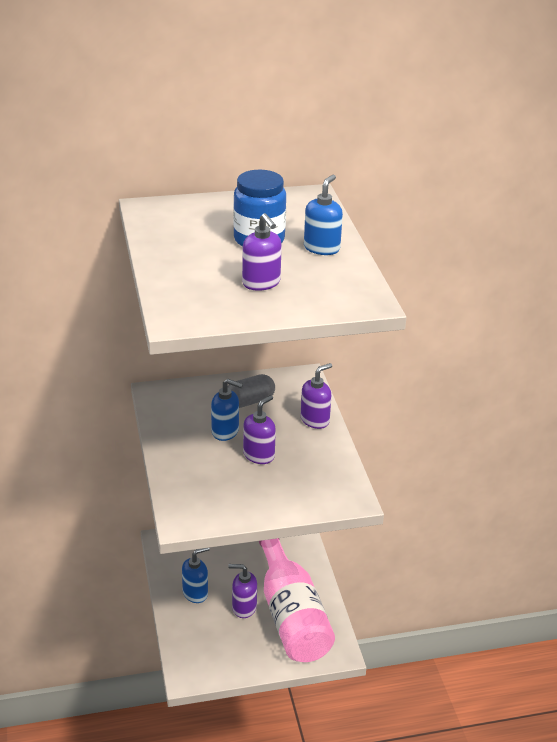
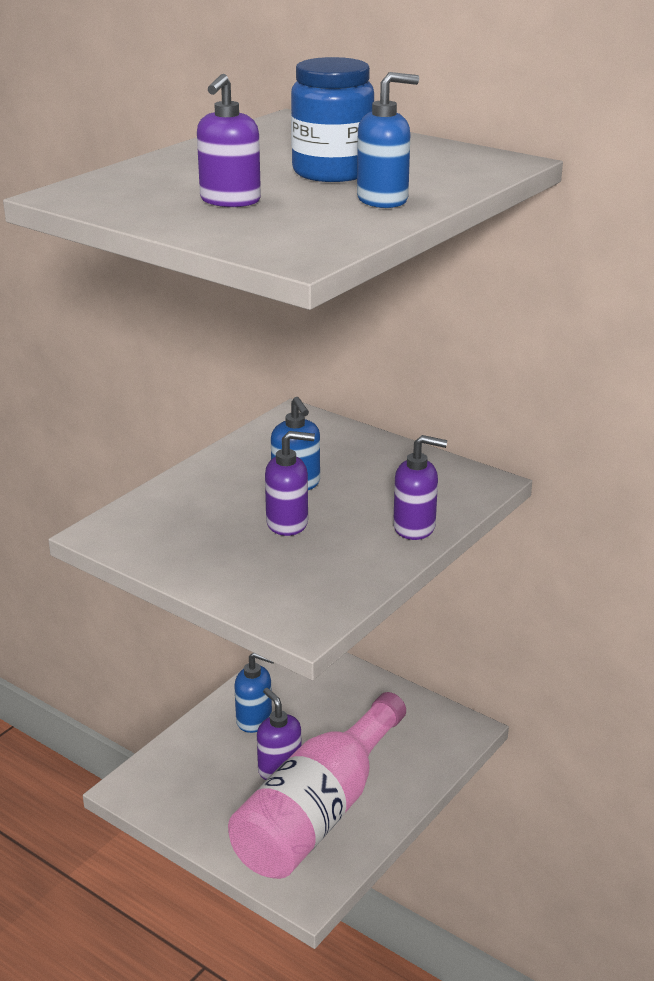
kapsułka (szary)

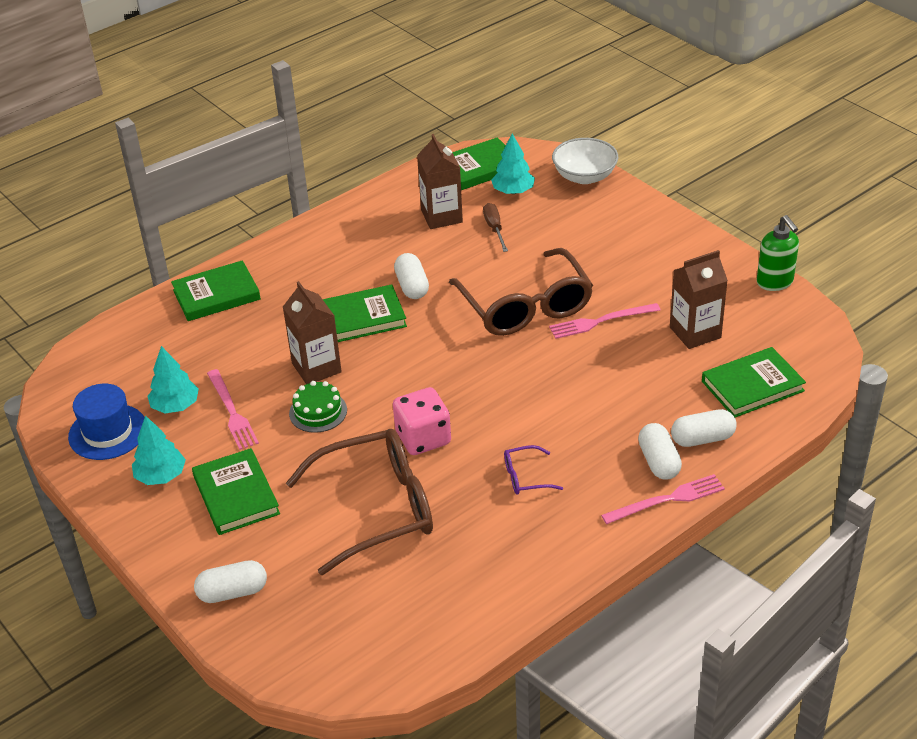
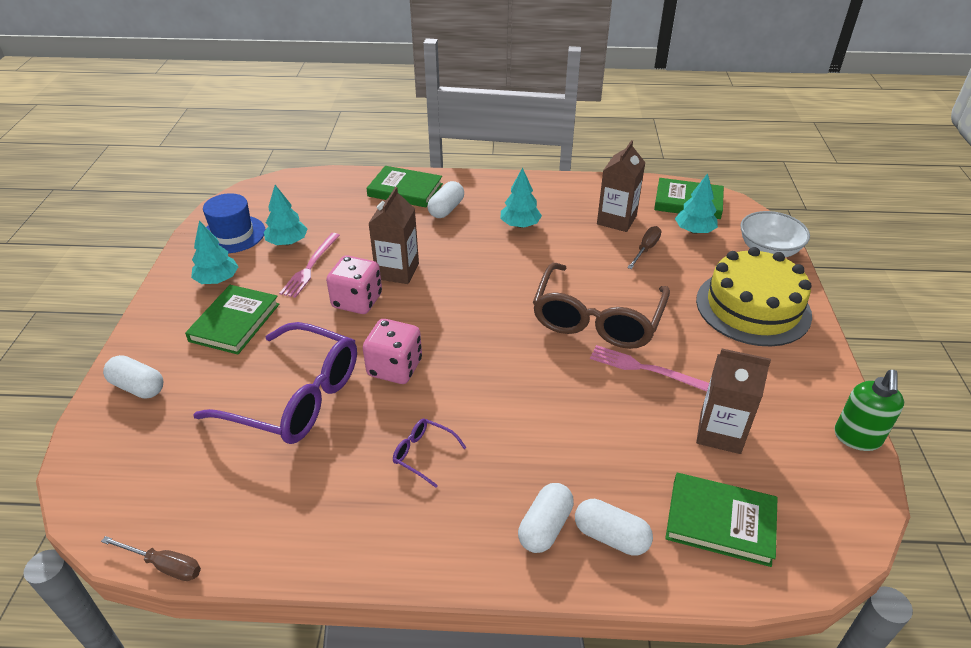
książka (zielony) (3rd from left in the first image)
widelec (różowy) (3rd from left in the first image)
śrubokręt (brązowy) (1st from left)
drzewko (turkusowy) (3rd from left)
tort (żółty)
kapsułka (biały) (2nd from left)
kostka do gry (różowy) (1st from left)
okulary (fioletowy) (1st from left)

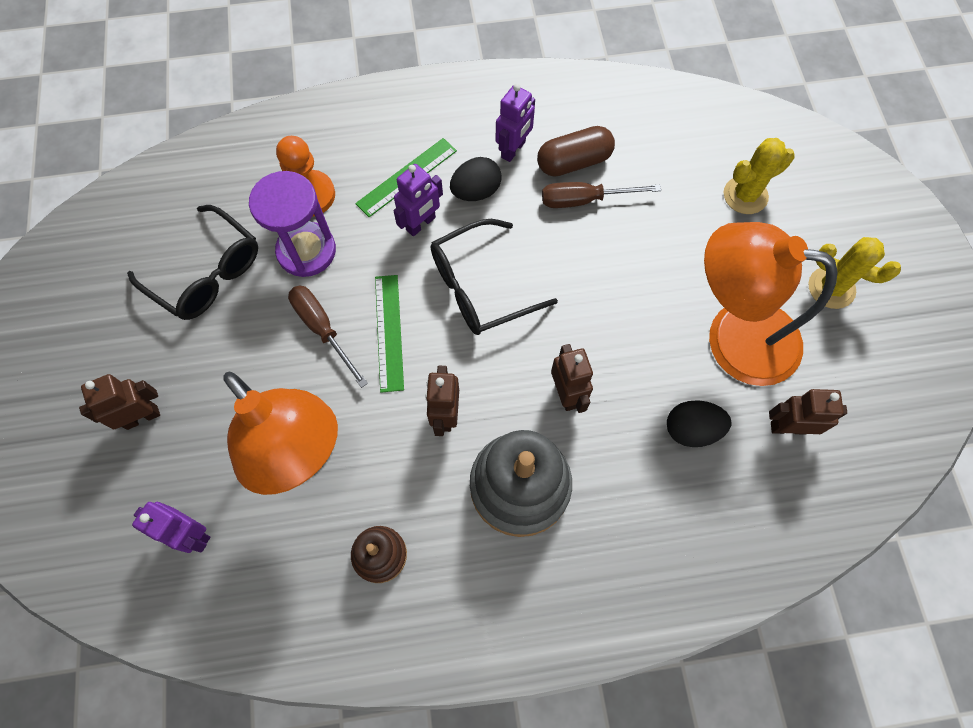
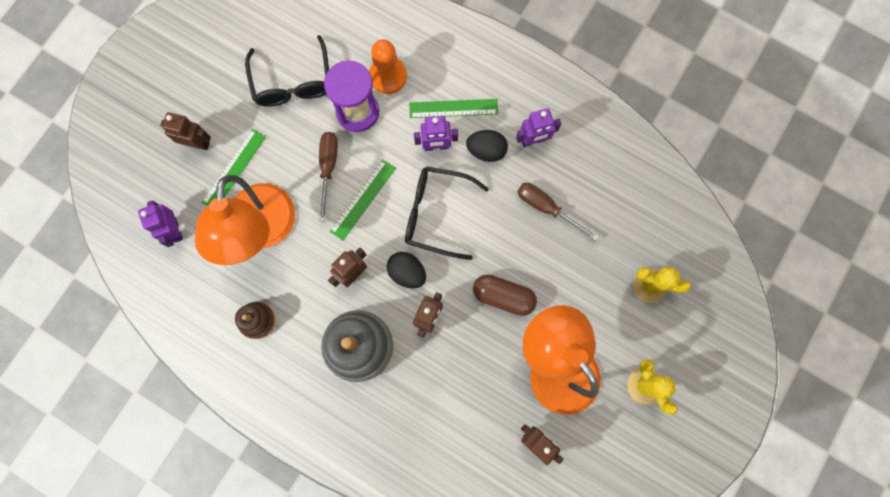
linijka (zielony) (1st from left)
kapsułka (brązowy)
jajko (czarny) (1st from left)

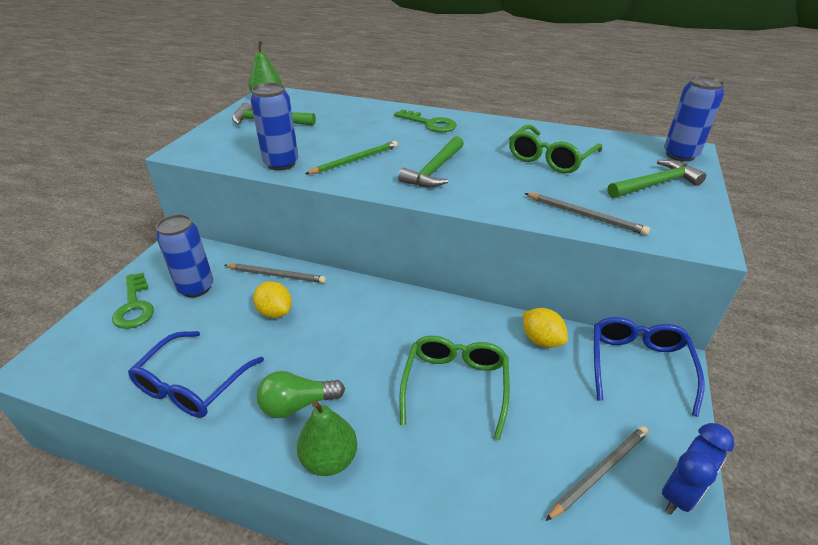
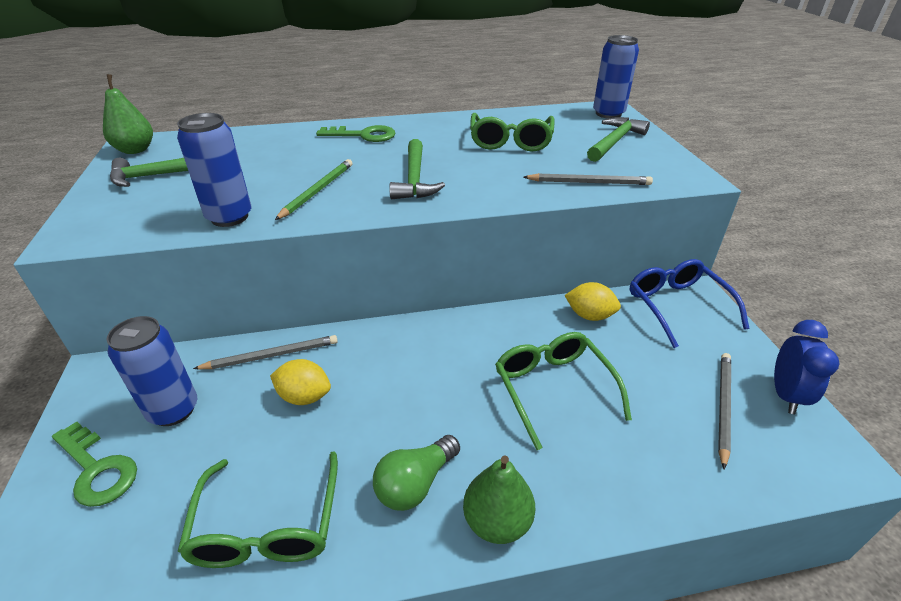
okulary (zielony) (1st from left)

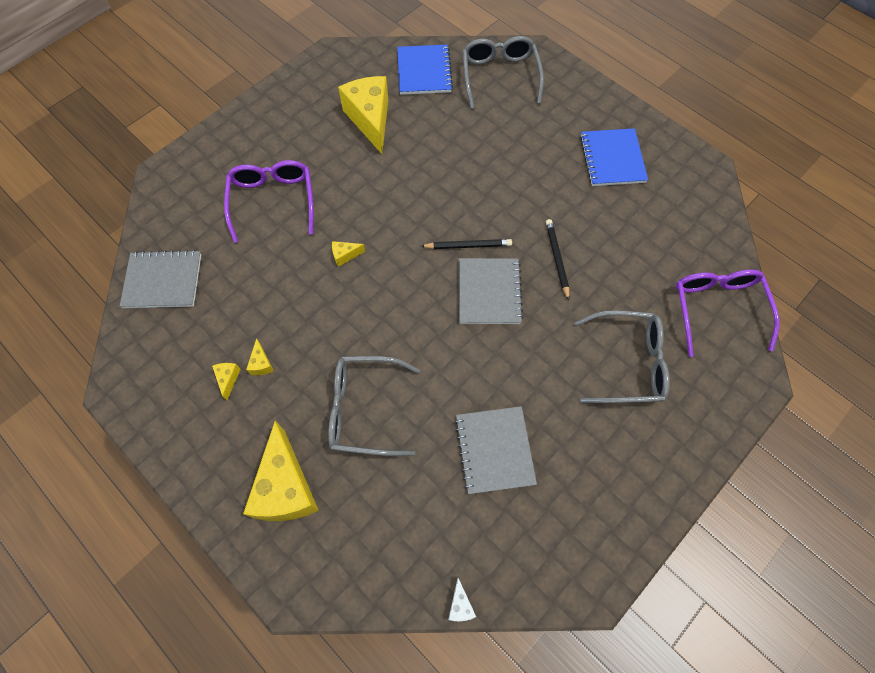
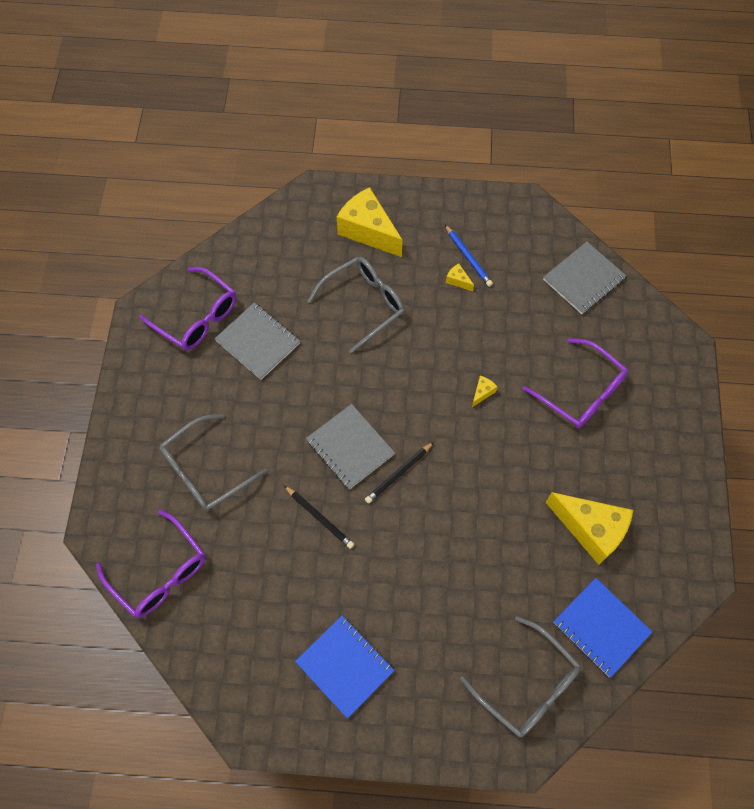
ser (biały)
okulary (fioletowy) (2nd from left)
ołówek (niebieski)

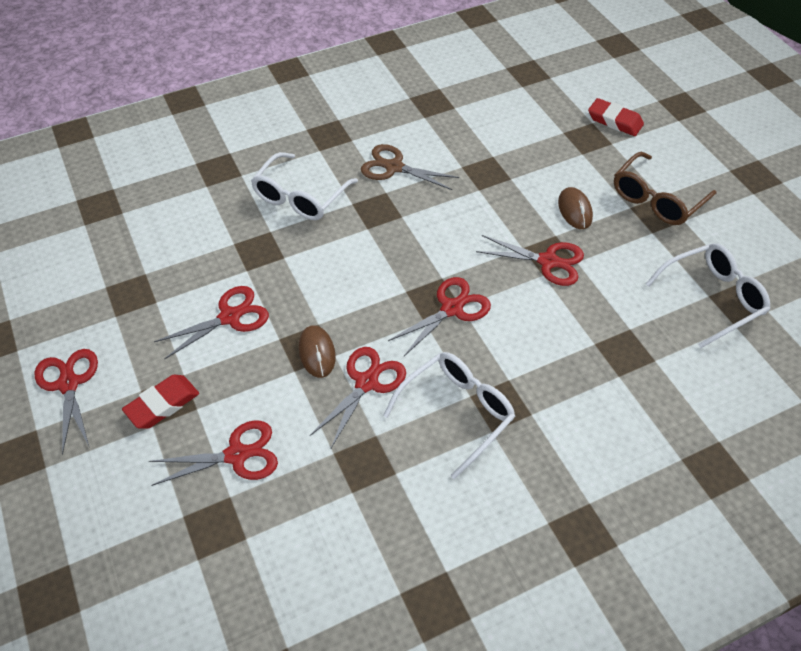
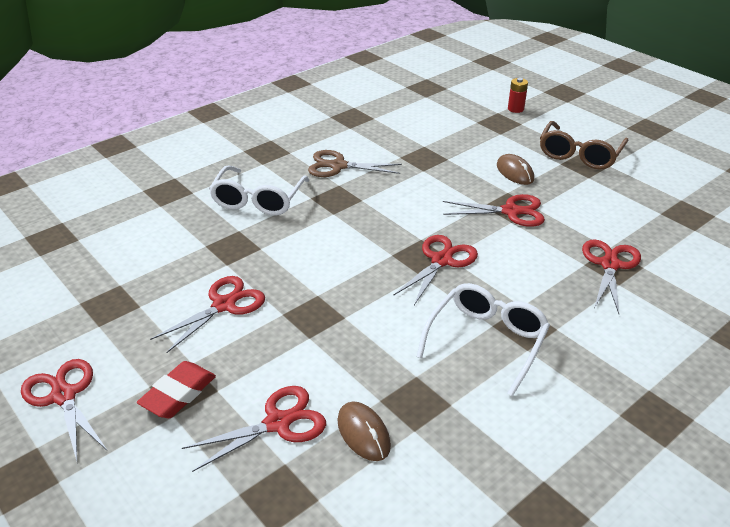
okulary (biały) (3rd from left in the first image)
myszka (brązowy) (1st from left)
nożyczki (czerwony) (6th from left)
bateria (czerwony)

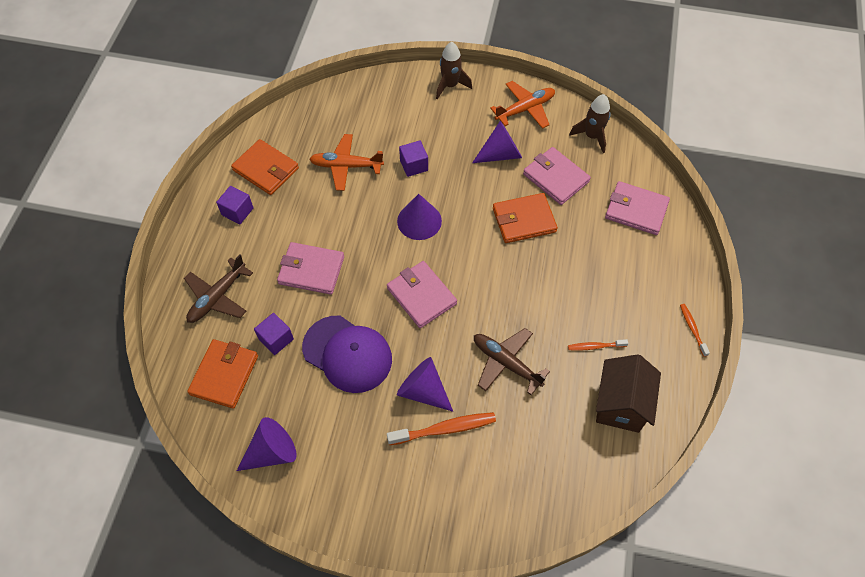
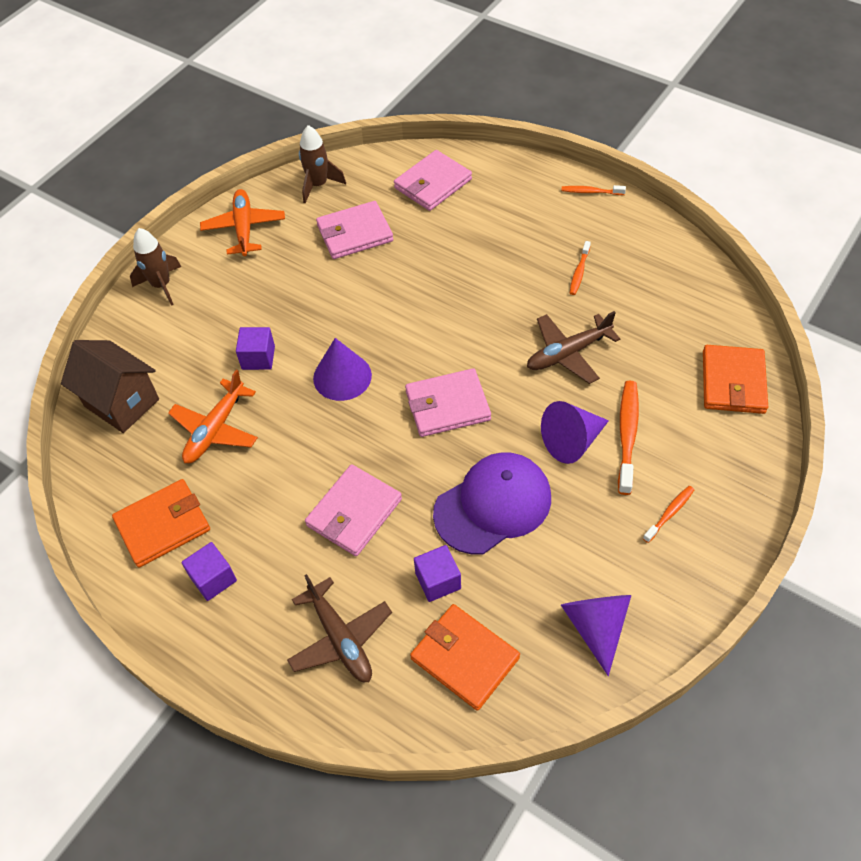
stożek (fioletowy) (4th from left in the first image)
szczoteczka do zębów (pomarańczowy) (4th from left)
portfel (pomarańczowy) (3rd from left)
domek (brązowy)

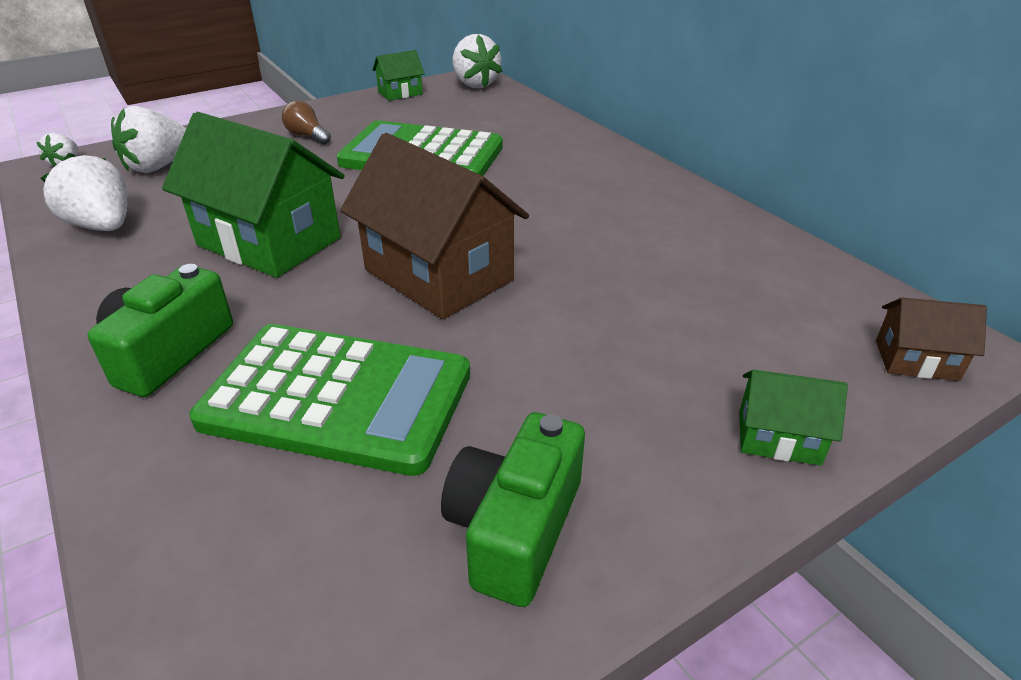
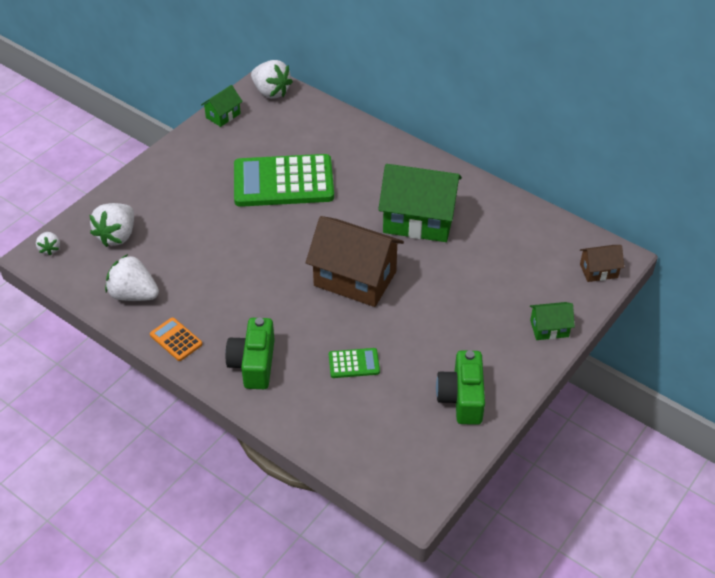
żarówka (brązowy)
kalkulator (pomarańczowy)
domek (zielony) (2nd from left)
kalkulator (zielony) (2nd from left)

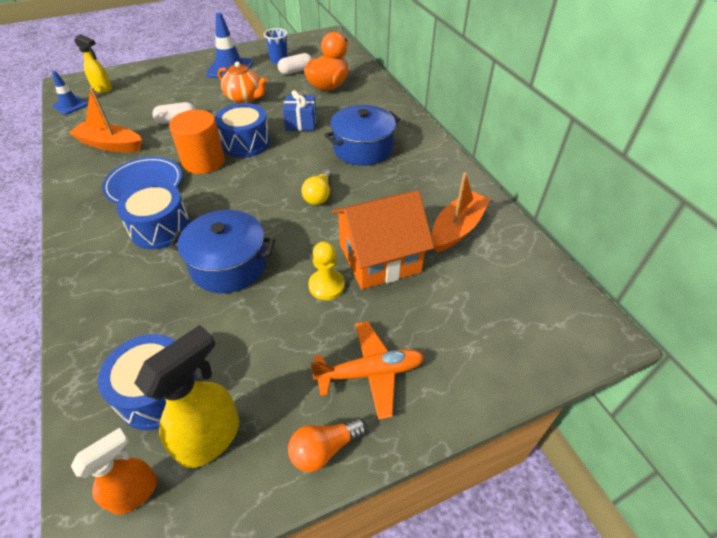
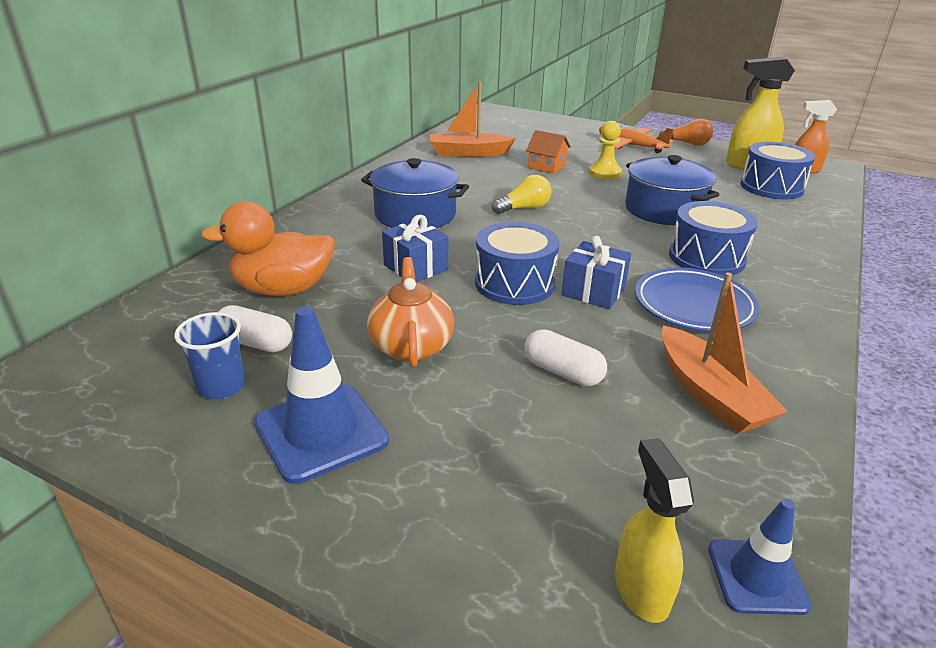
prezent (niebieski) (2nd from left)
domek (pomarańczowy)

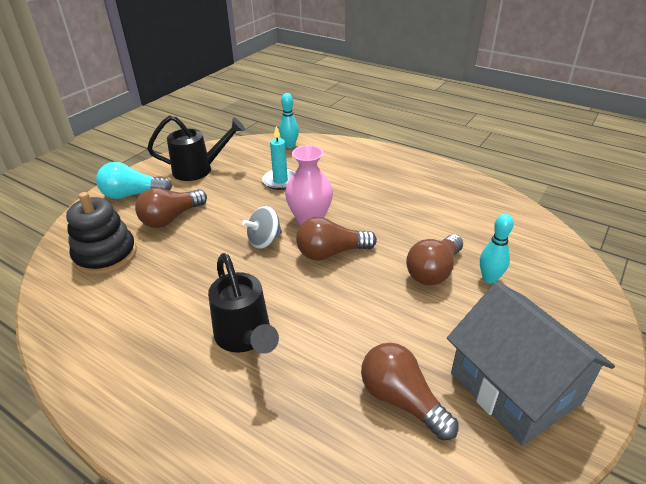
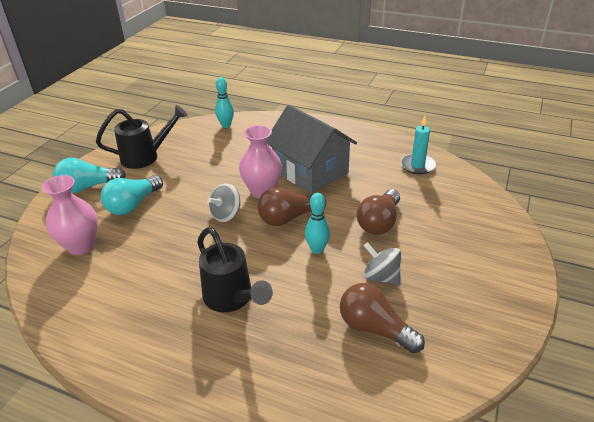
bączek (szary) (2nd from left)
świeca (turkusowy)
domek (szary)
kręgiel (turkusowy) (2nd from left)
wazon (różowy) (1st from left)
żarówka (turkusowy) (2nd from left)

